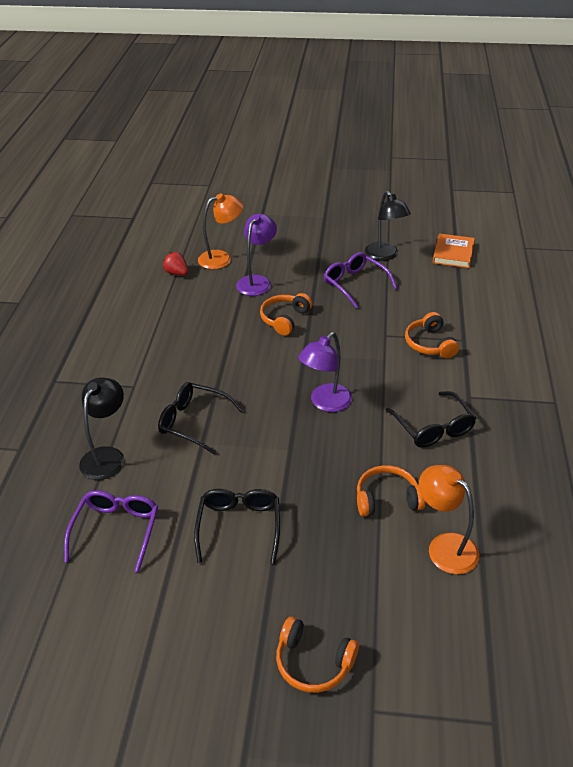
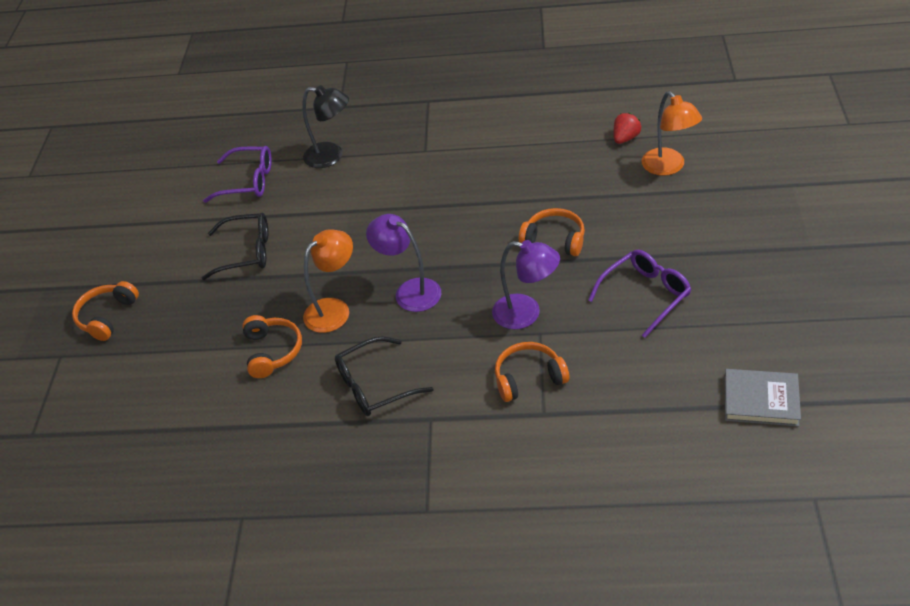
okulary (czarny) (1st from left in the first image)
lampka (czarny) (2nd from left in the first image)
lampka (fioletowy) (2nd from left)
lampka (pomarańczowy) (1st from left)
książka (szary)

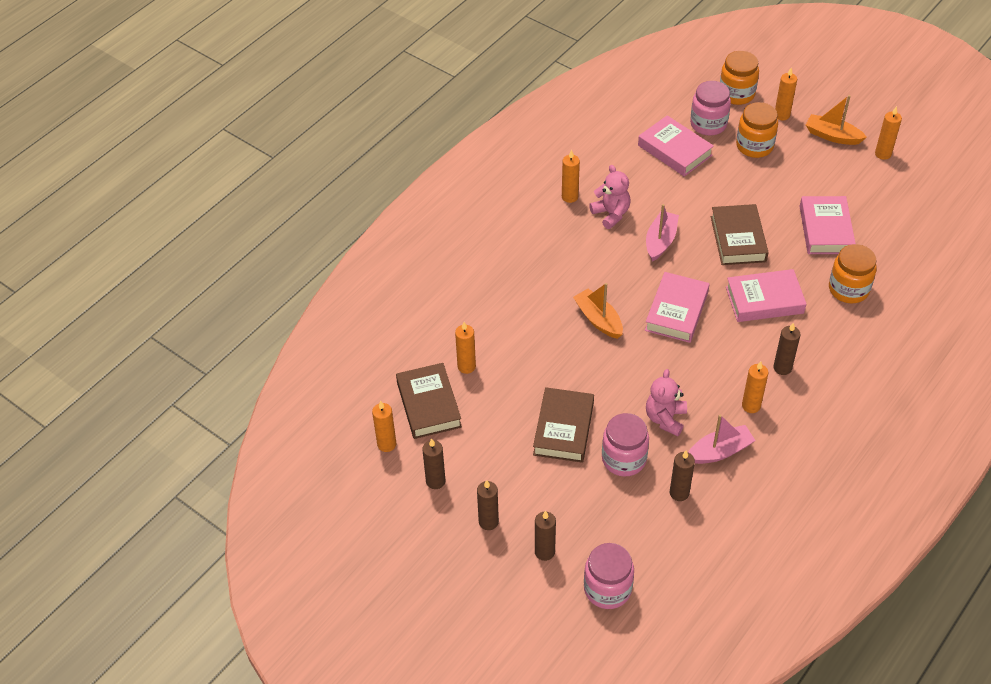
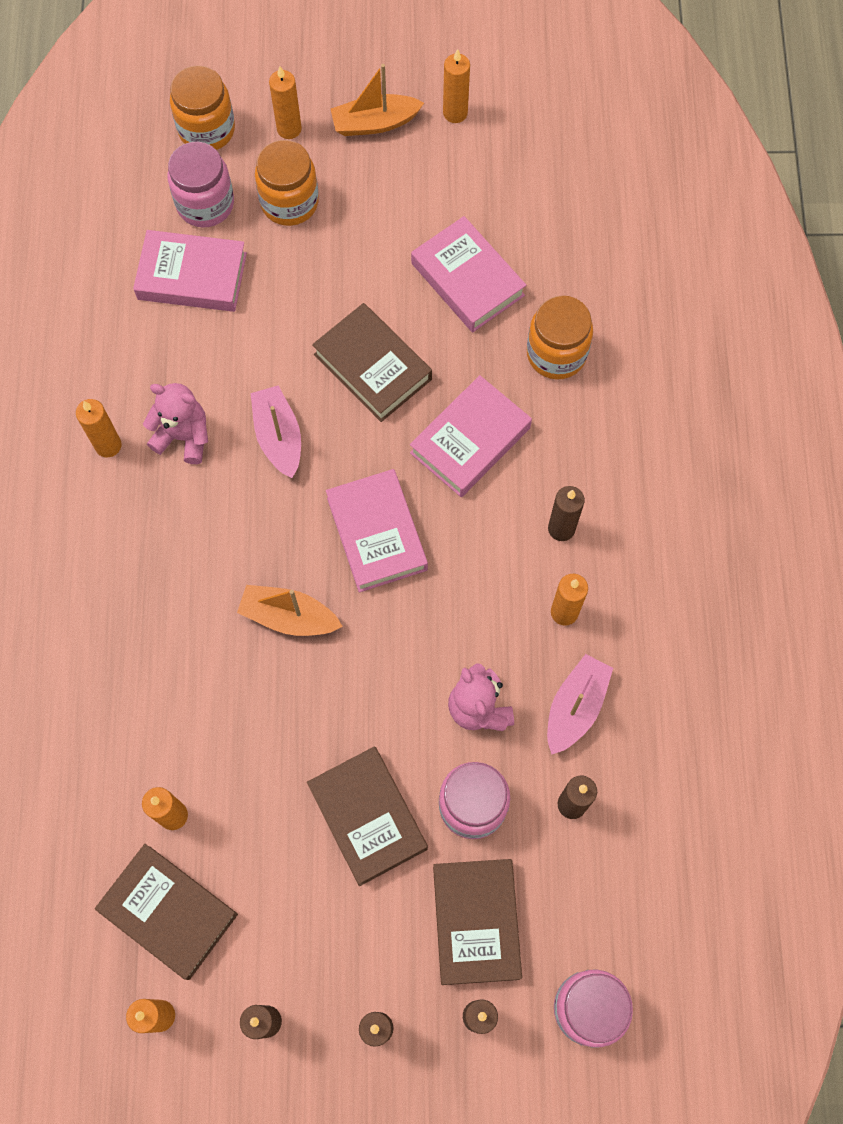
książka (brązowy) (4th from left)

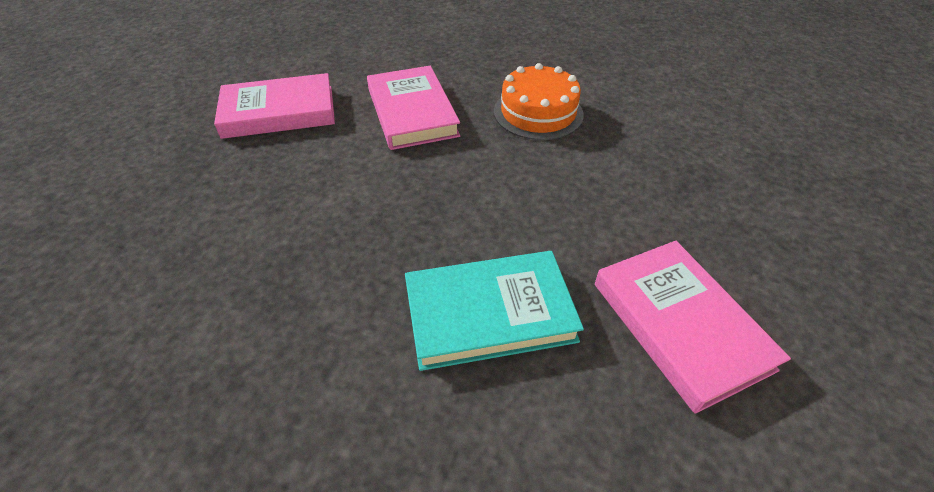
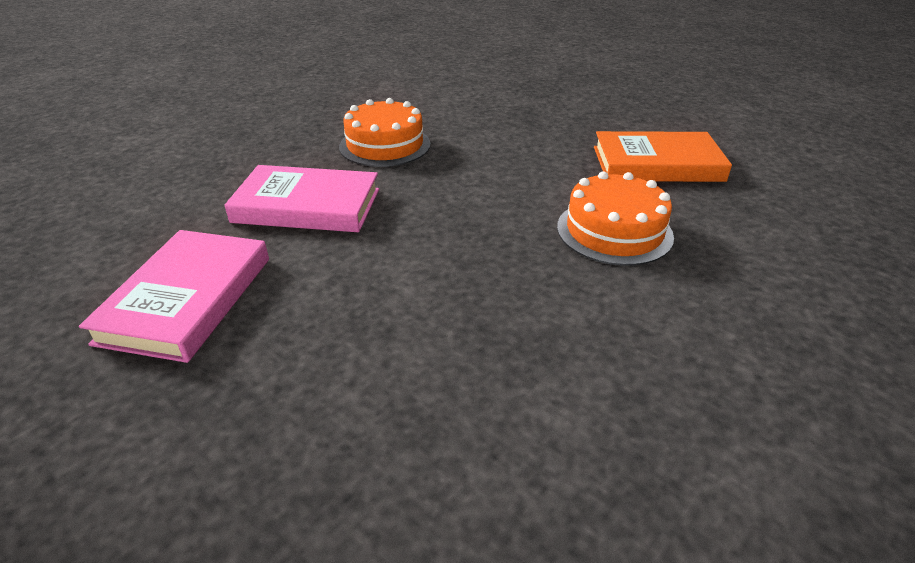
tort (pomarańczowy) (2nd from left)
książka (pomarańczowy)

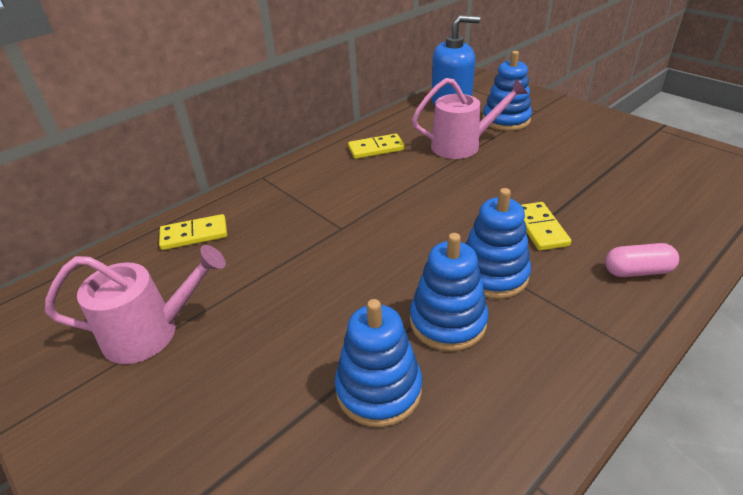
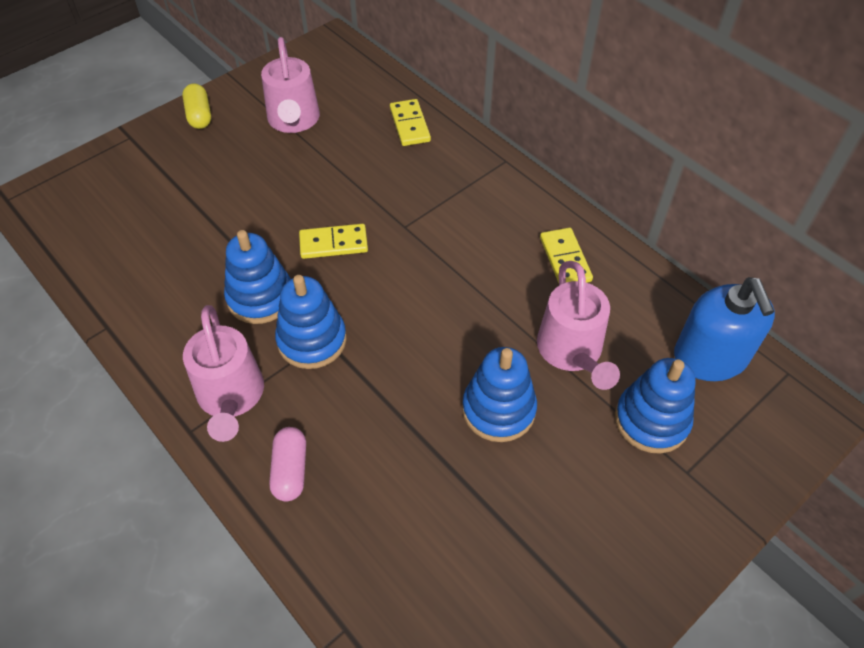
kapsułka (żółty)
konewka (różowy) (1st from left)
zabawka nakładanka (niebieski) (3rd from left)
kostka domina (żółty) (1st from left)

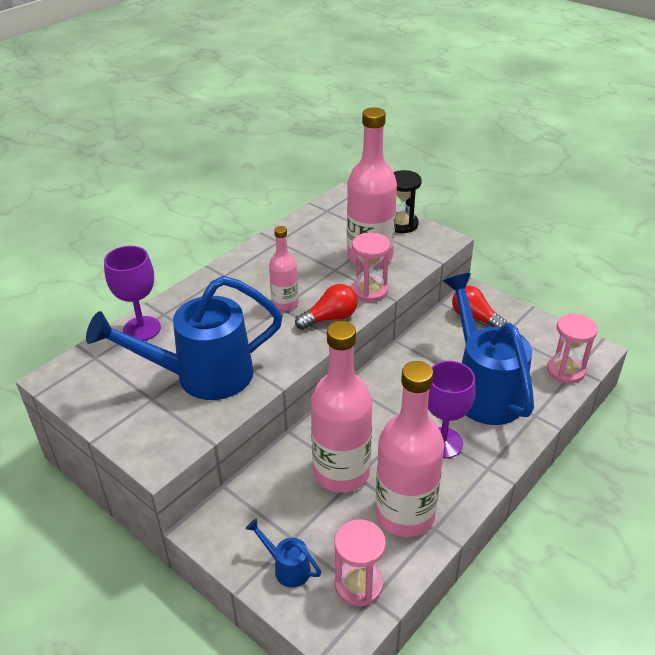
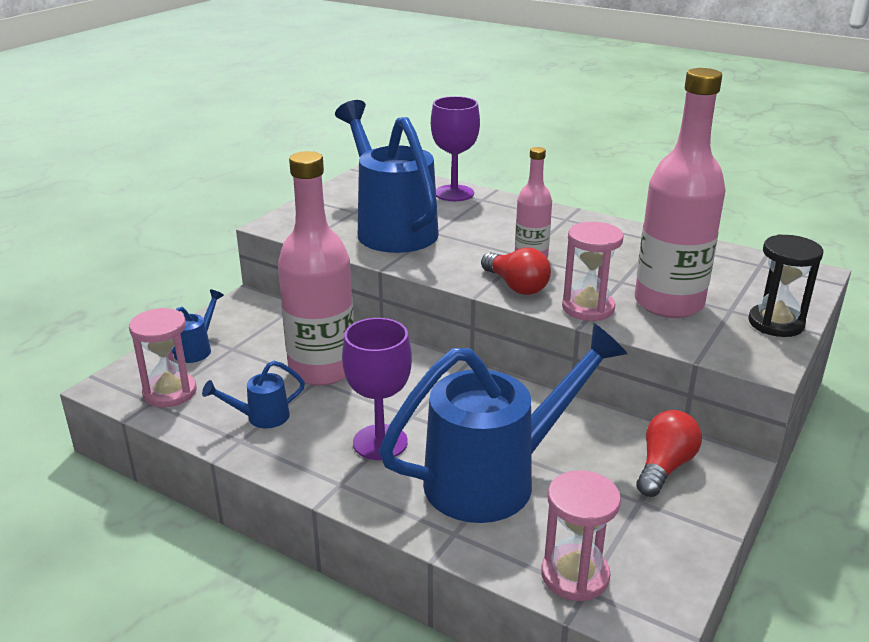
konewka (niebieski) (2nd from left)

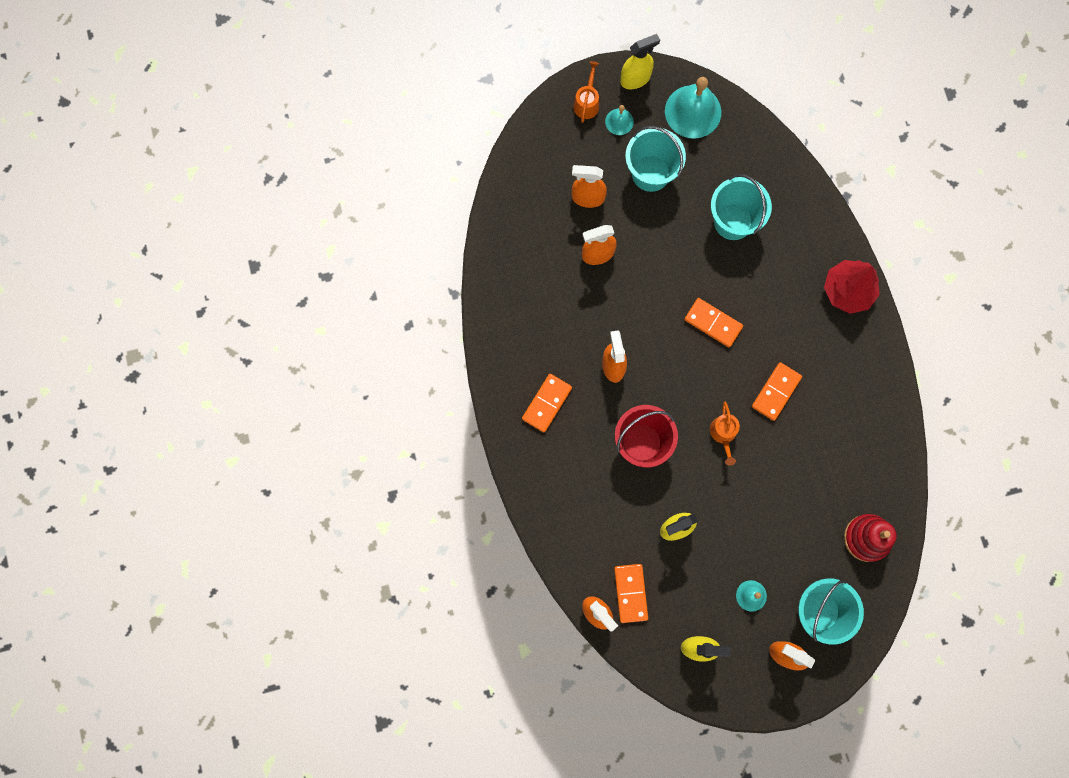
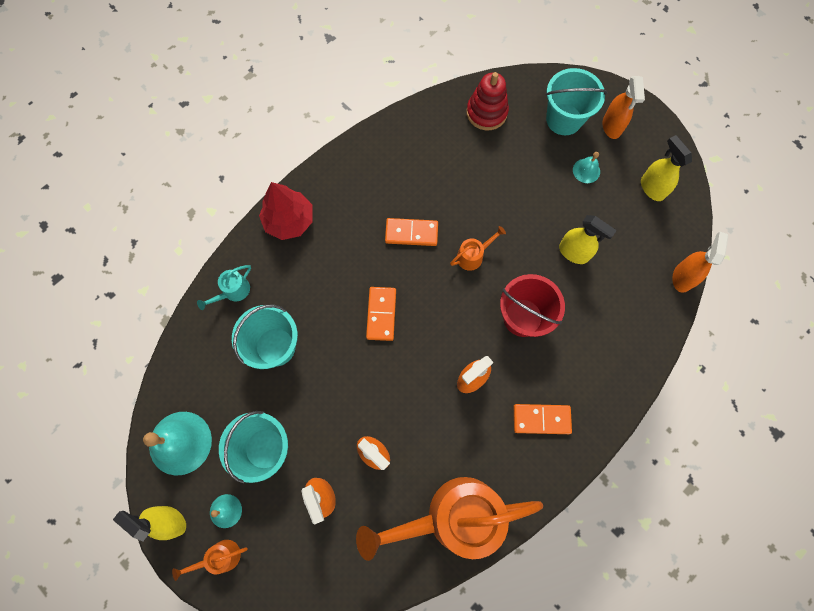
kostka domina (pomarańczowy) (2nd from left in the first image)
konewka (turkusowy)
konewka (pomarańczowy) (2nd from left)

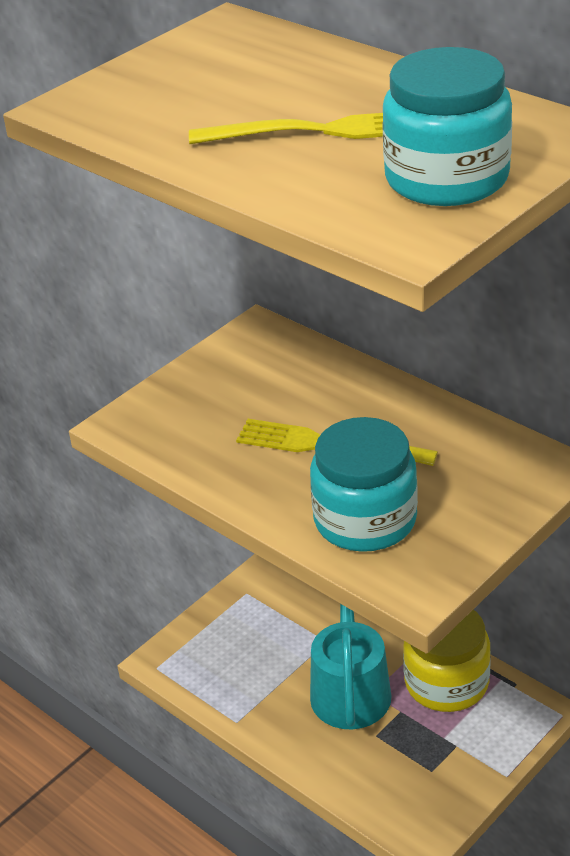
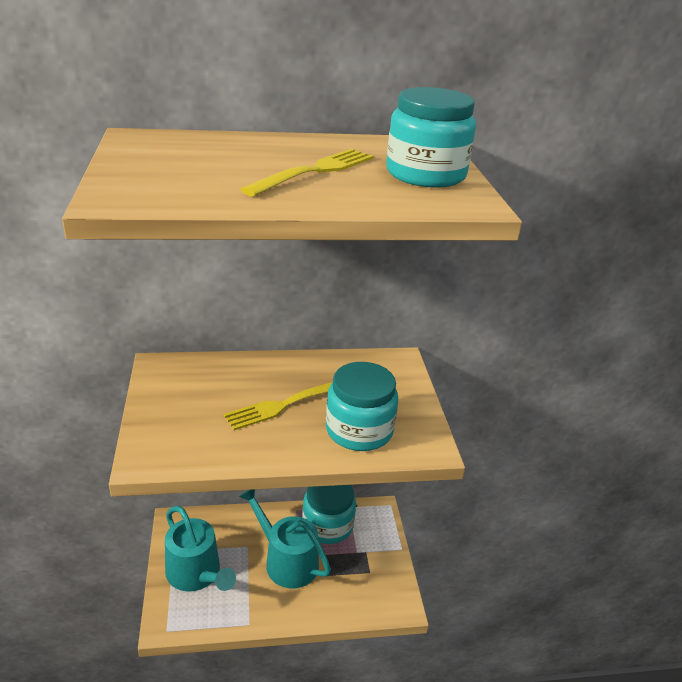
konewka (turkusowy) (1st from left)
słoik (turkusowy) (1st from left)

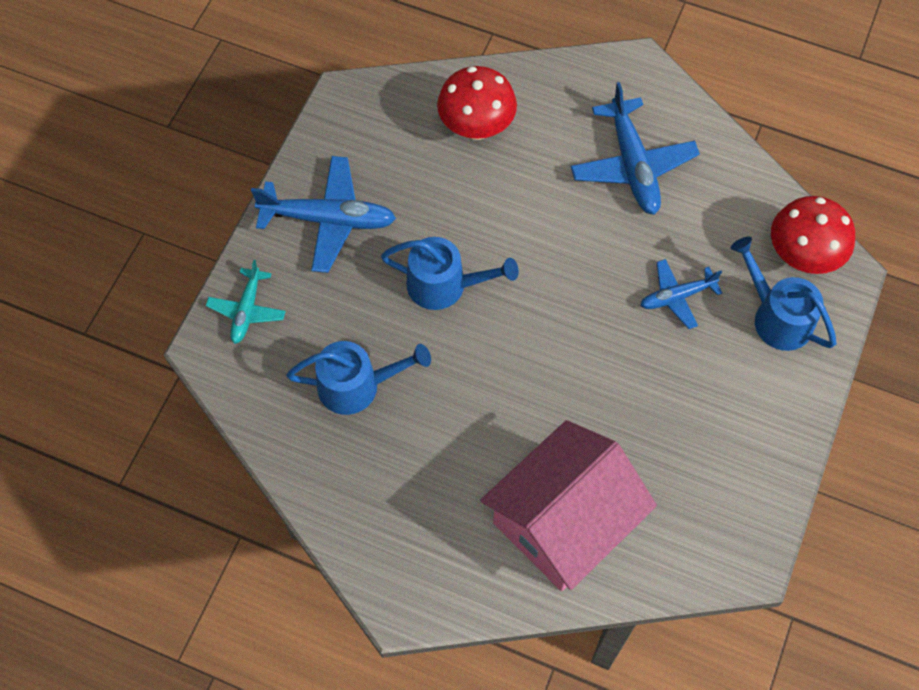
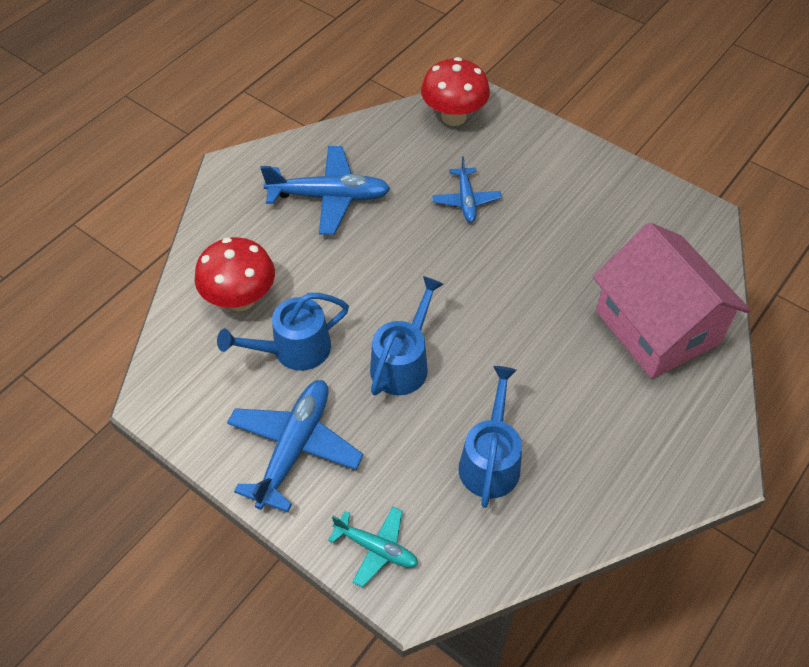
konewka (niebieski) (1st from left)

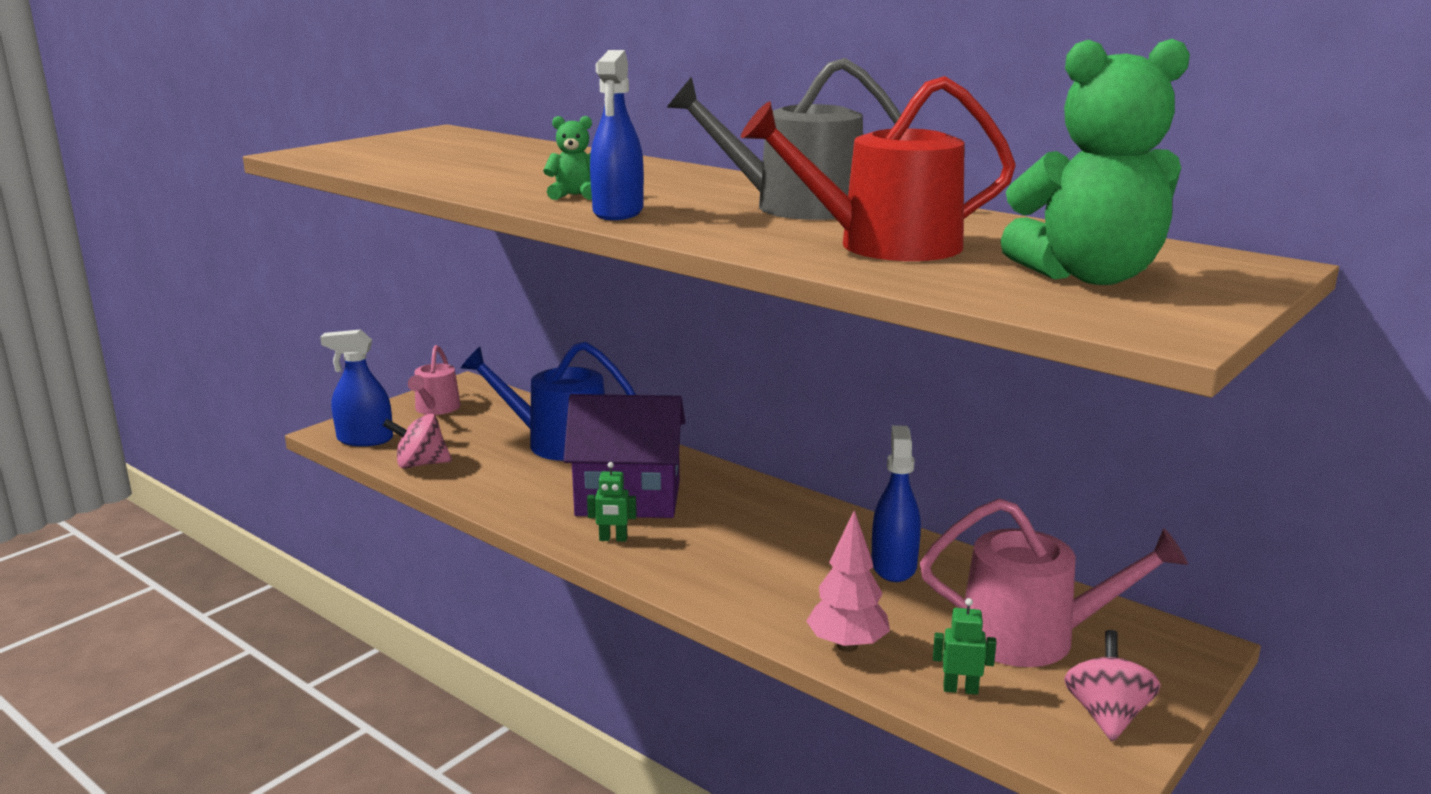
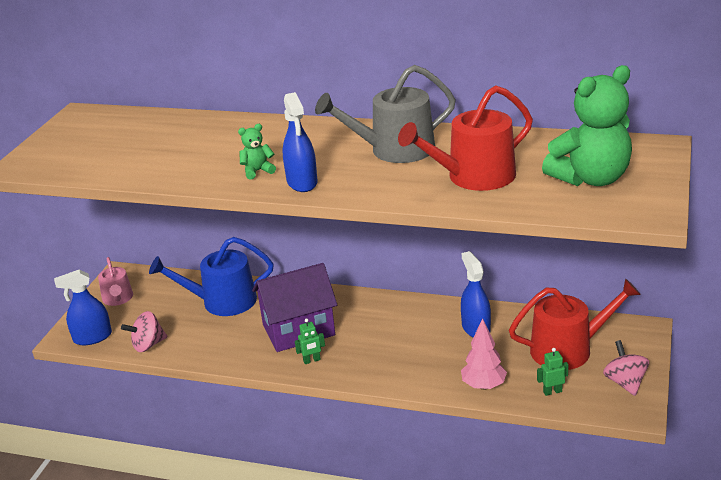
konewka (czerwony) (2nd from left)

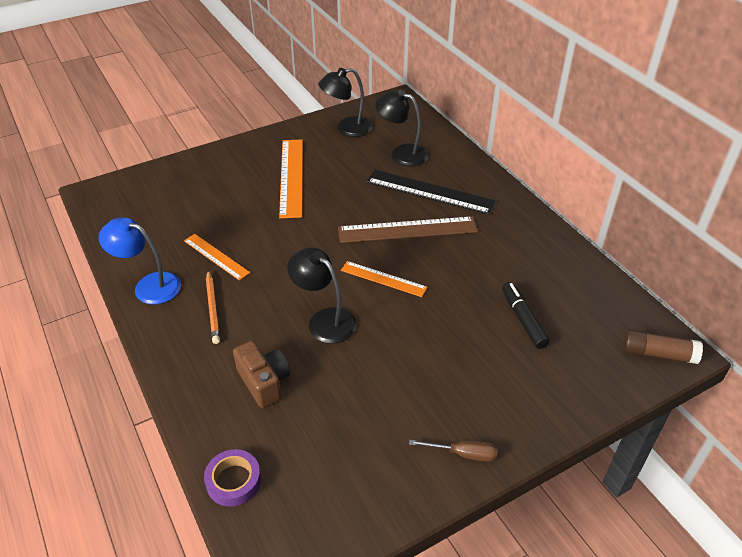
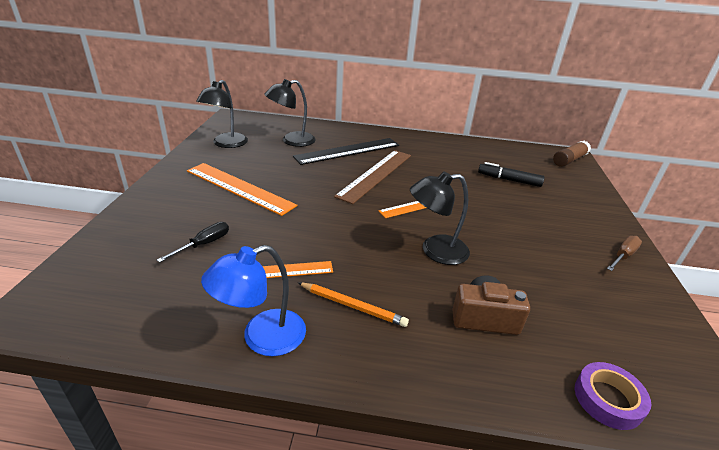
śrubokręt (czarny)

